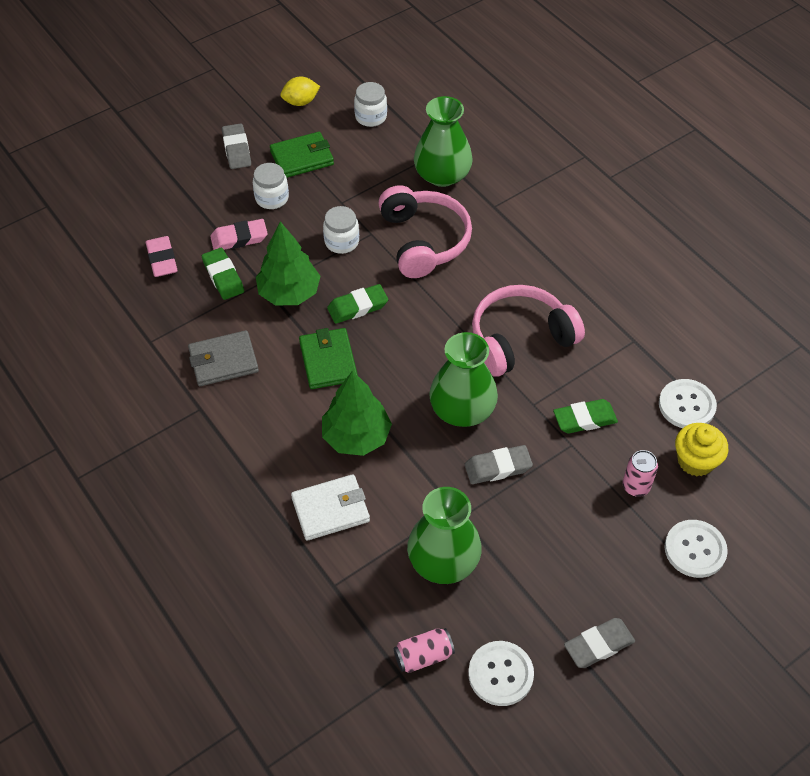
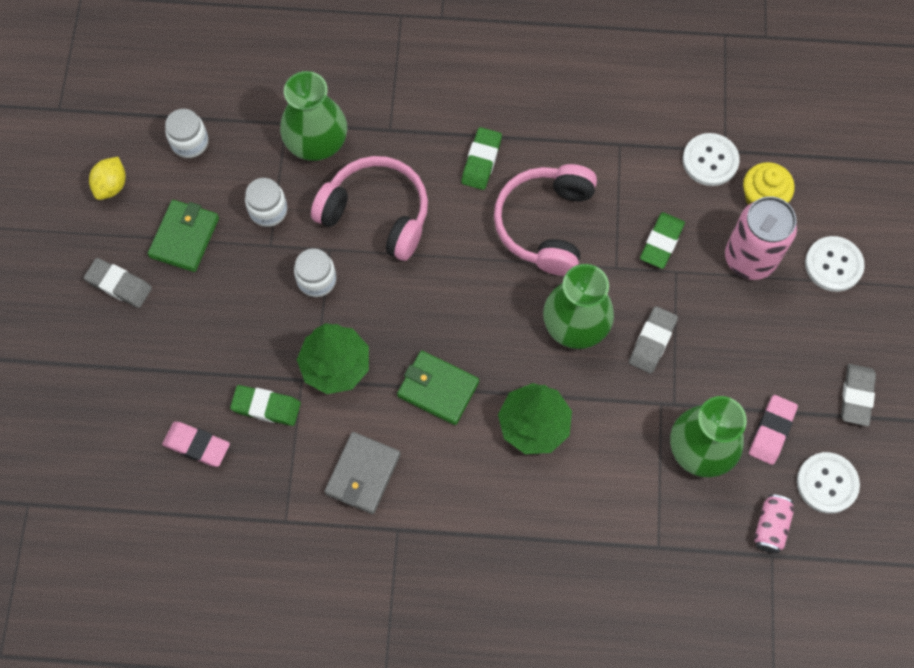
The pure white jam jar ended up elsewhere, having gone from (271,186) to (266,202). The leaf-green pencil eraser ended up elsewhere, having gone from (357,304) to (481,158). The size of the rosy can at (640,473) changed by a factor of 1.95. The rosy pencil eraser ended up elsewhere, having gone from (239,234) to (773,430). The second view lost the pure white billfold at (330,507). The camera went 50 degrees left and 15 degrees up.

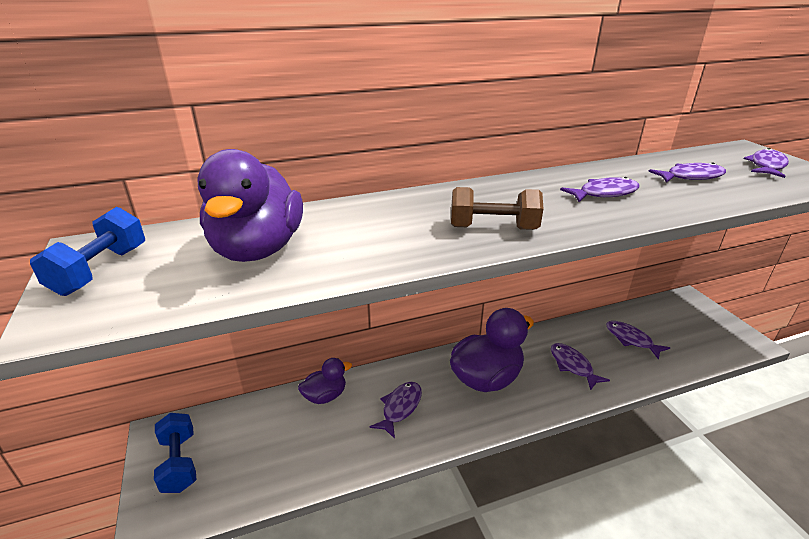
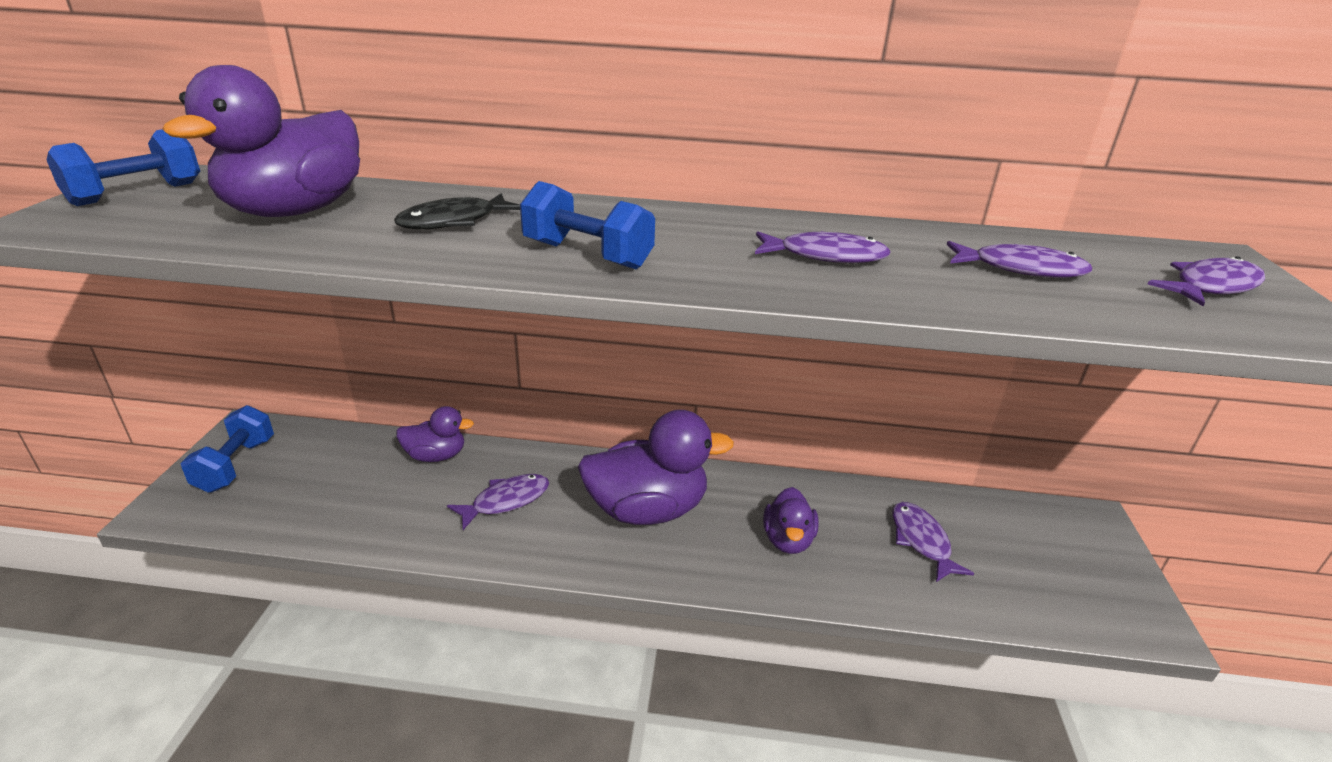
The second view gained the jet-black fish at (457,211). What was the dark brown free weight at (497,208) turned into the blue free weight at (587,225). Where the violet fish stood at (580,366), the violet rubber duck came to stand at (791,520). The camera went 25 degrees right and 0 degrees up.

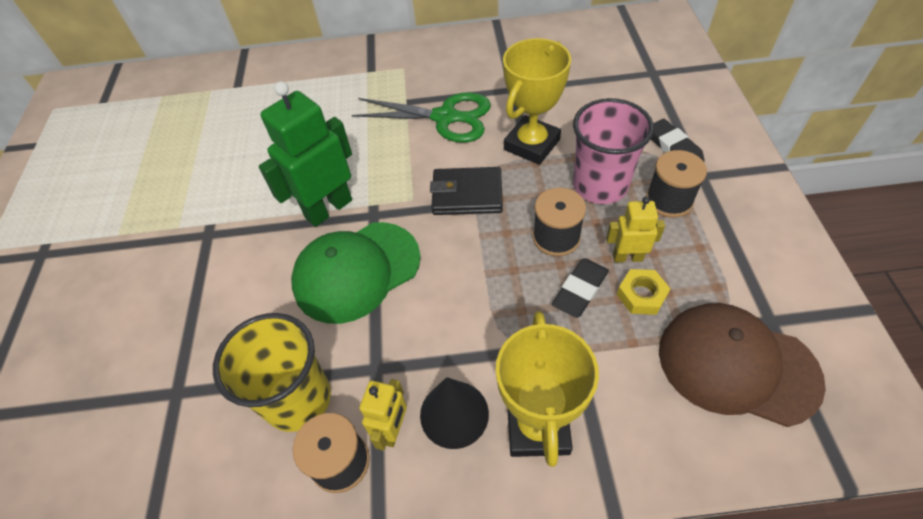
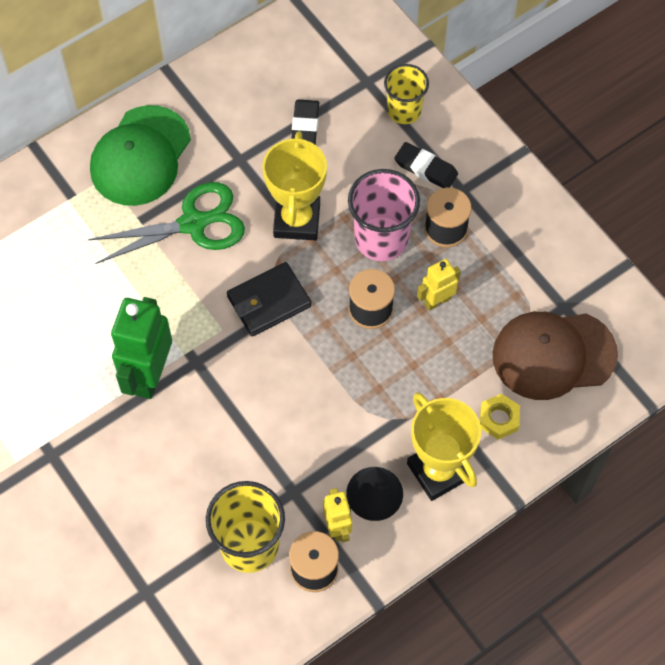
The leaf-green cap ended up elsewhere, having gone from (356,273) to (140,155). The jet-black pencil eraser ended up elsewhere, having gone from (580,288) to (305,122). The second view gained the bright yellow beaker at (406,94). The bright yellow hexagon nut ended up elsewhere, having gone from (643,292) to (500,417). The camera went 35 degrees left and 10 degrees up.

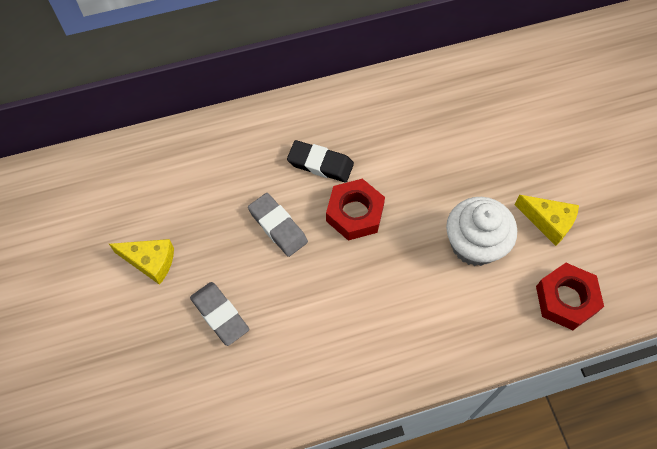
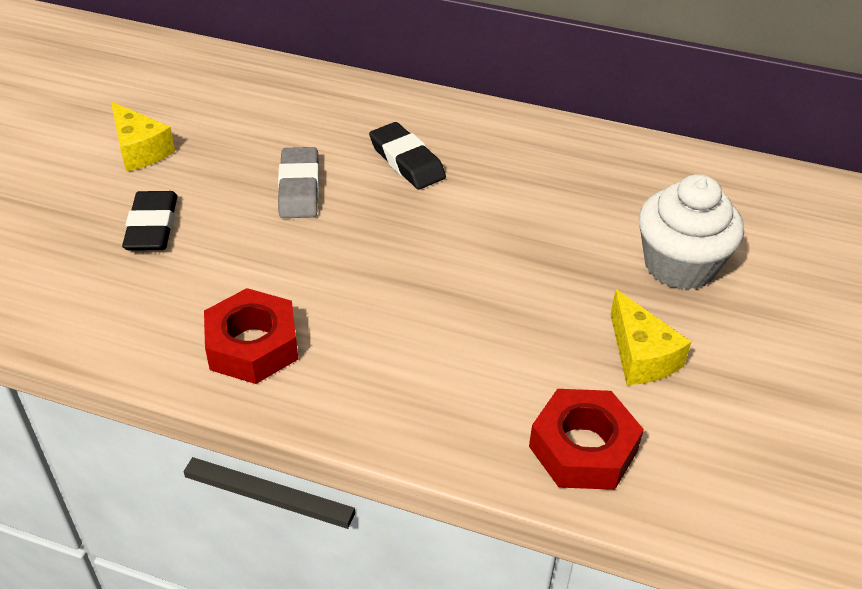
What was the gray pencil eraser at (219,314) turned into the jet-black pencil eraser at (149,221). The scarlet hexagon nut ended up elsewhere, having gone from (355,210) to (251,336). The pure white cupcake ended up elsewhere, having gone from (481,231) to (691,232). The camera went 35 degrees right and 20 degrees down.

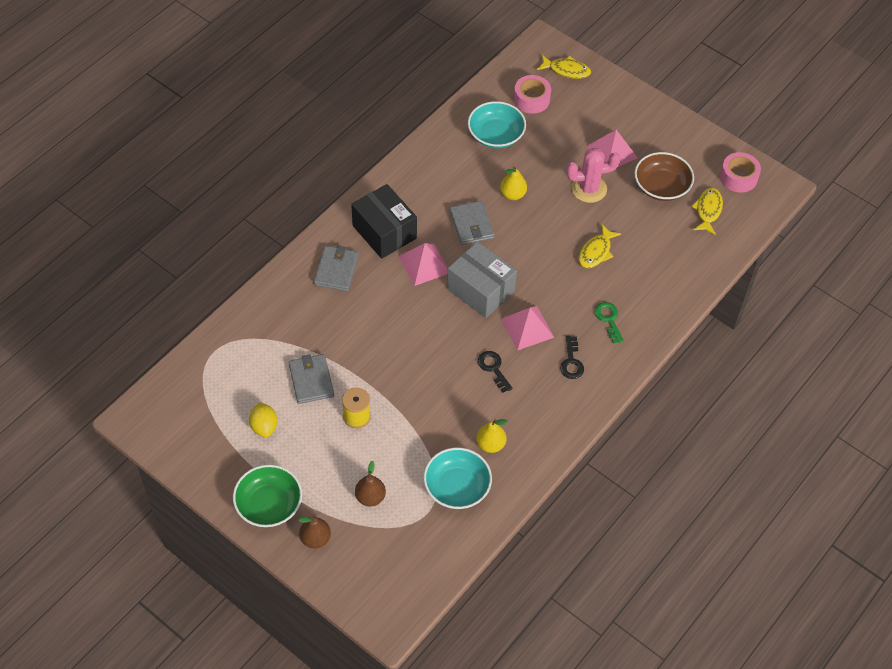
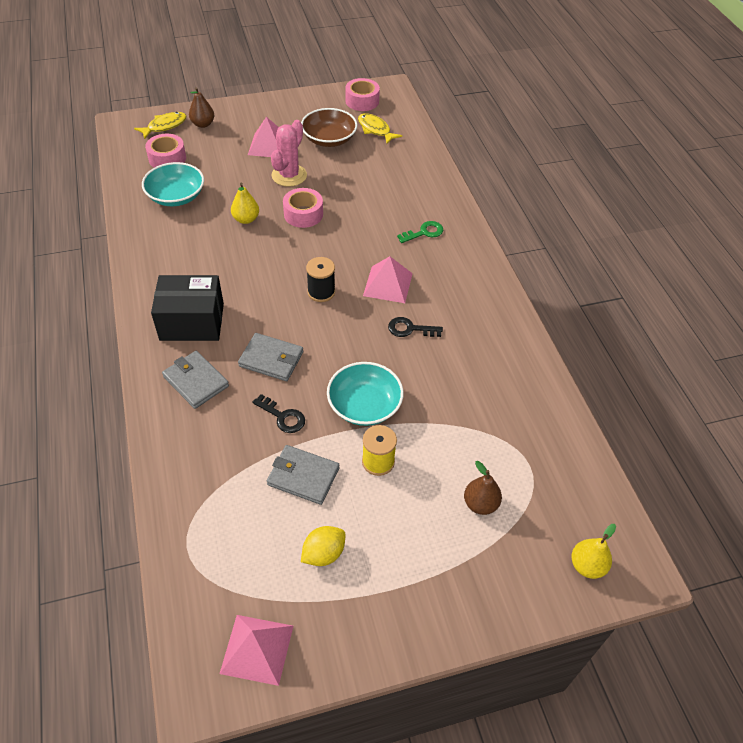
The dark brown pear ended up elsewhere, having gone from (314,532) to (201,107). The rosy solid pyramid ended up elsewhere, having gone from (423,264) to (256,650). The gray billfold ended up elsewhere, having gone from (472,222) to (270,357). The jet-black latchkey ended up elsewhere, having gone from (572,357) to (278,413). The second view gained the rosy roll of tape at (303,208). The bright yellow citrus fruit at (263,420) ended up facing another way, 60 degrees counterclockwise from before. Where the gray package stood at (482,280), the jet-black spool came to stand at (320,279). The turquoise deep dish ended up elsewhere, having gone from (458,478) to (365,394). The leaf-green latchkey at (609,323) ended up facing another way, 135 degrees clockwise from before. The bright yellow pear ended up elsewhere, having gone from (492,436) to (593,551). The second view lost the leaf-green deep dish at (267,496). The second view lost the bright yellow fish at (600,246). The camera went 55 degrees left and 5 degrees down.

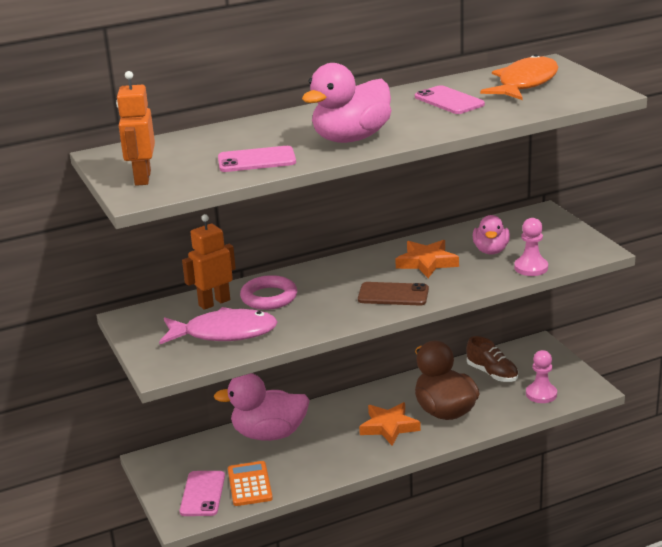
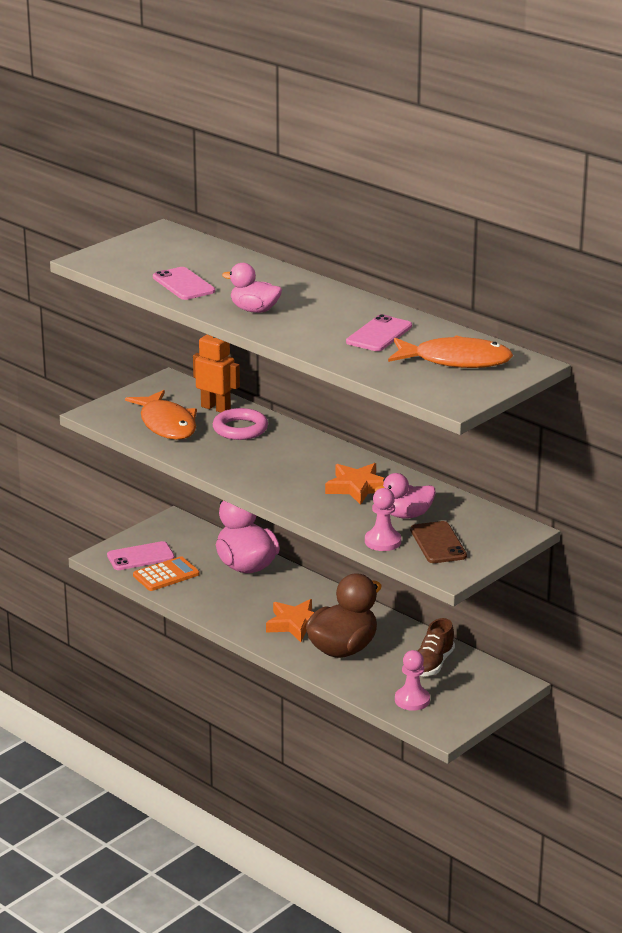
What was the rosy fish at (218,325) turned into the bright orange fish at (161,415). The size of the rosy rubber duck at (346,103) changed by a factor of 0.60. The dark brown mobile phone ended up elsewhere, having gone from (393,293) to (438,542). The second view lost the bright orange robot at (135,128). The camera went 65 degrees right and 0 degrees up.

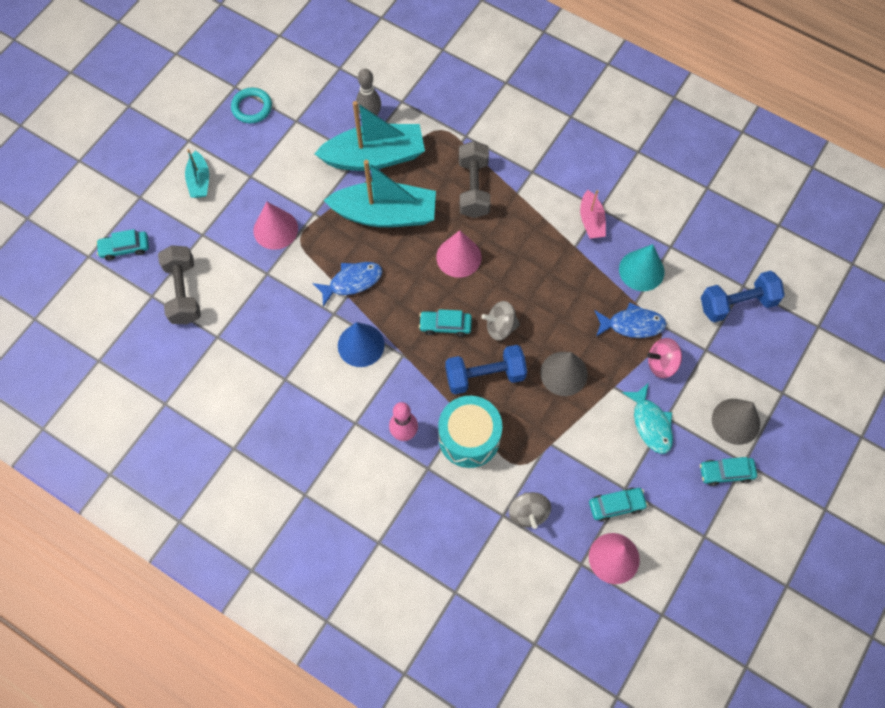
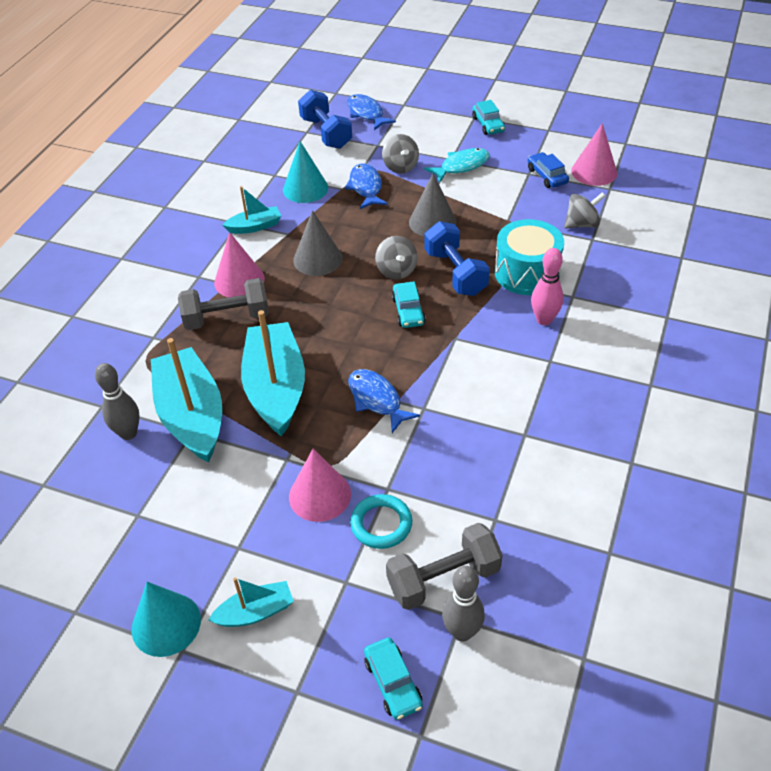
The second view gained the turquoise cone at (166,619). The rosy cone ended up elsewhere, having gone from (458,254) to (239,264). What was the rosy sailboat at (593,214) turned into the turquoise sailboat at (252,210). The gray cone ended up elsewhere, having gone from (736,422) to (318,243). The second view gained the blue fish at (372,112). The turquoise hoop ended up elsewhere, having gone from (251,105) to (381,521). What was the rosy toy top at (664,358) turned into the gray toy top at (400,154). The second view gained the gray skittle at (463,604). What was the turquoise toy car at (618,505) turned into the blue toy car at (548,170). The second view lost the blue cone at (361,344). The camera went 100 degrees left and 20 degrees down.

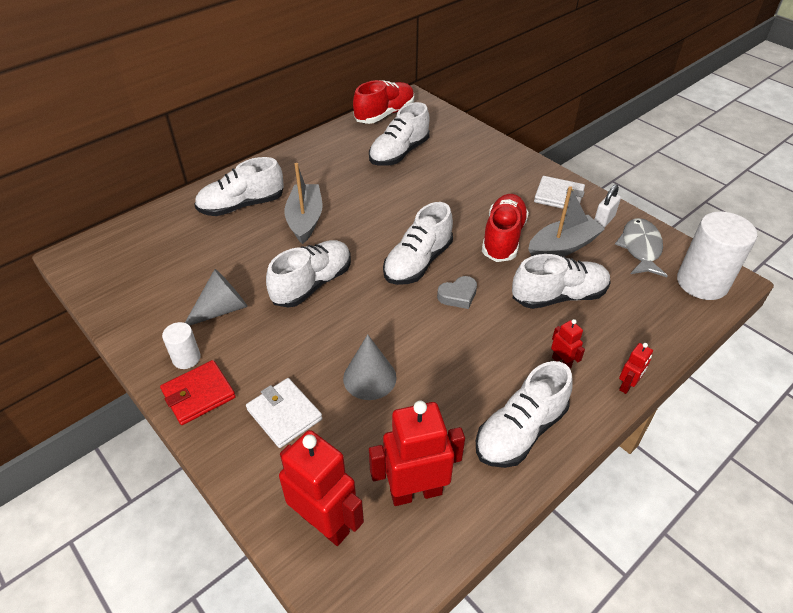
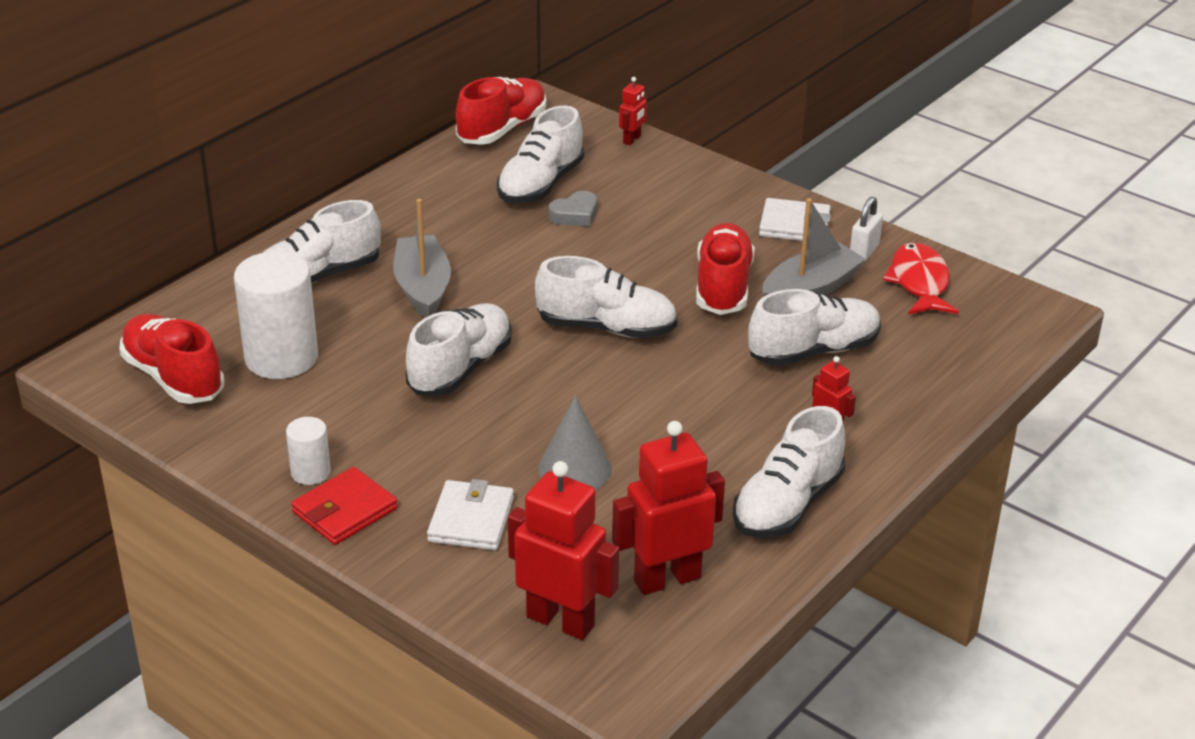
The second view gained the scarlet shoe at (172,359). The pure white cylinder ended up elsewhere, having gone from (717,255) to (276,315). The pure white billfold at (284,413) ended up facing another way, 60 degrees clockwise from before. The pure white shoe at (418,243) ended up facing another way, 105 degrees counterclockwise from before. The gray heart shape ended up elsewhere, having gone from (457,292) to (573,208). The scarlet robot ended up elsewhere, having gone from (636,368) to (633,111). What was the gray fish at (641,247) turned into the scarlet fish at (921,279). The second view lost the gray cone at (216,297). The camera went 10 degrees left and 10 degrees down.

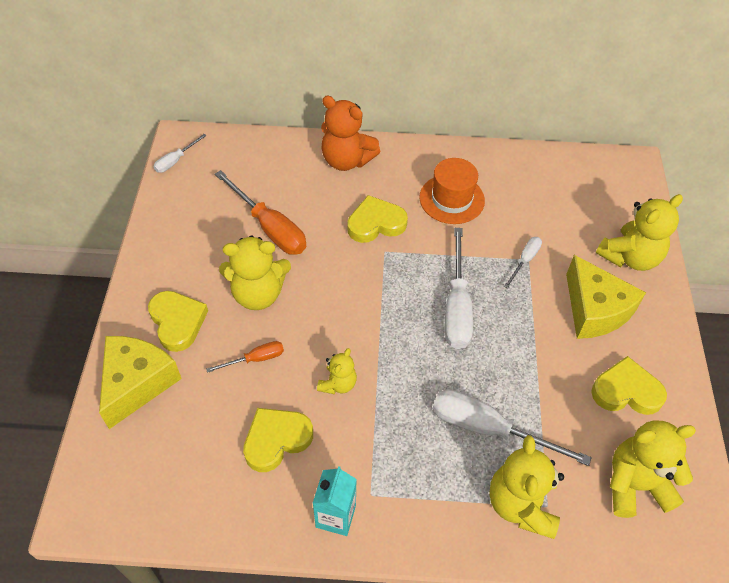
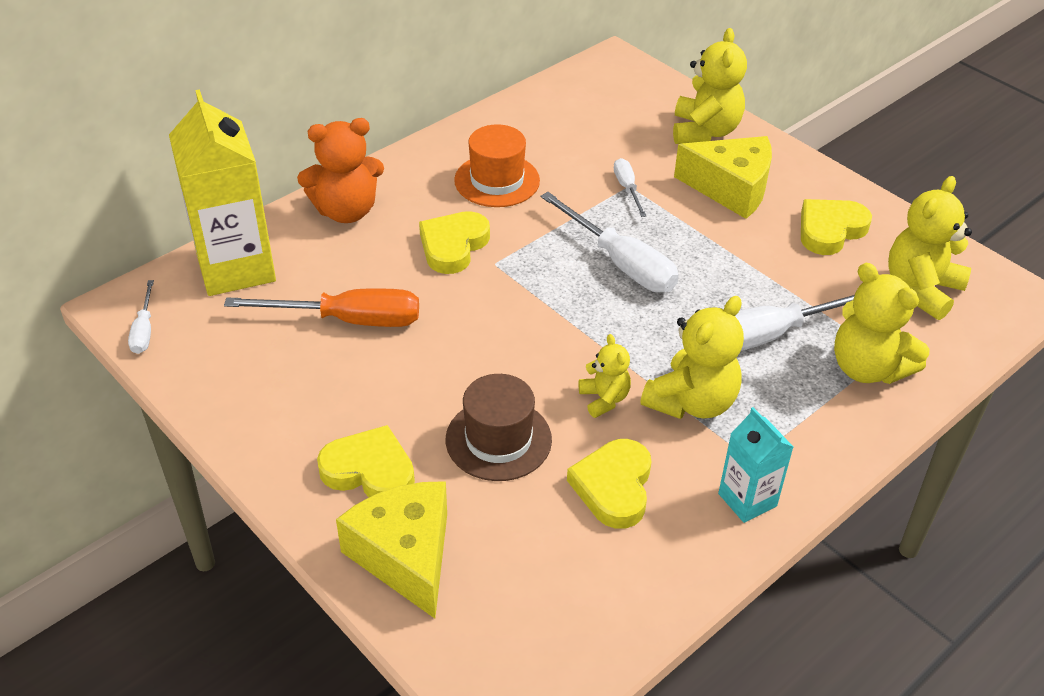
The second view gained the bright yellow milk carton at (222,193). Where the bright orange flat screwdriver stood at (245,357), the dark brown top hat came to stand at (499,427). The bright yellow teddy ended up elsewhere, having gone from (255,272) to (692,357). The camera went 45 degrees left and 10 degrees down.

